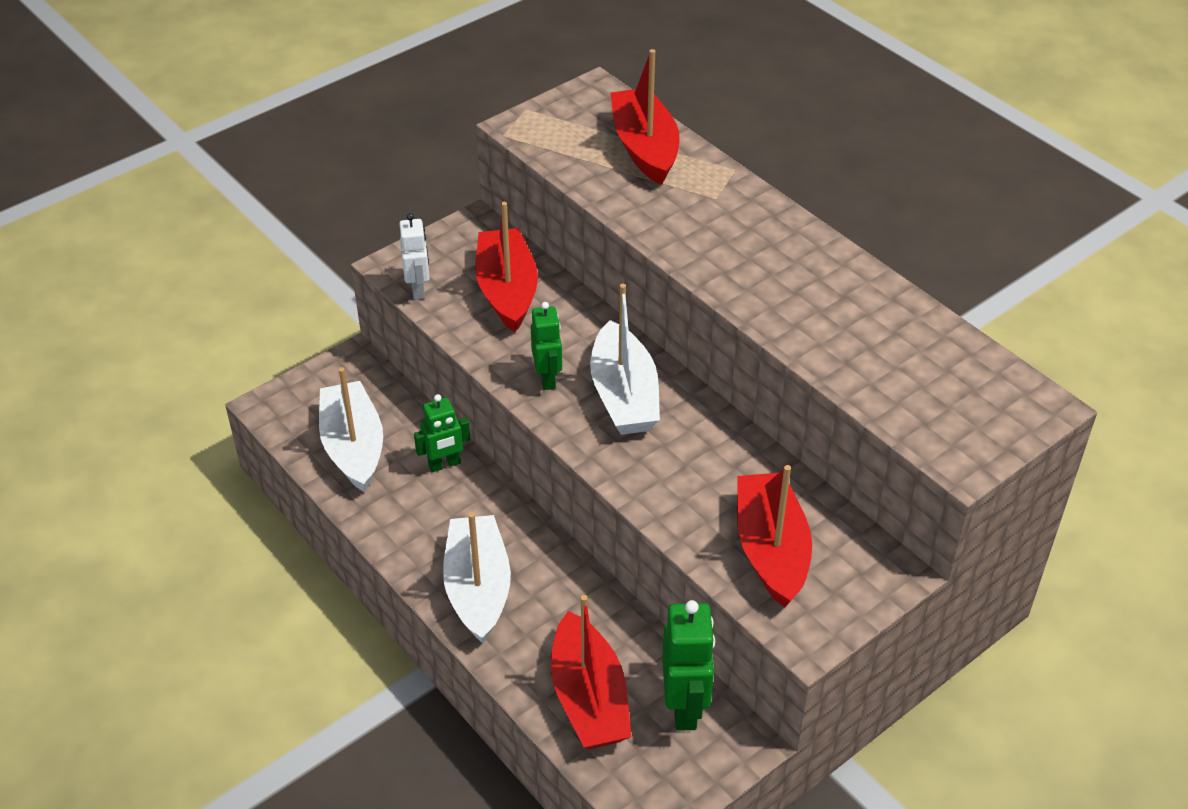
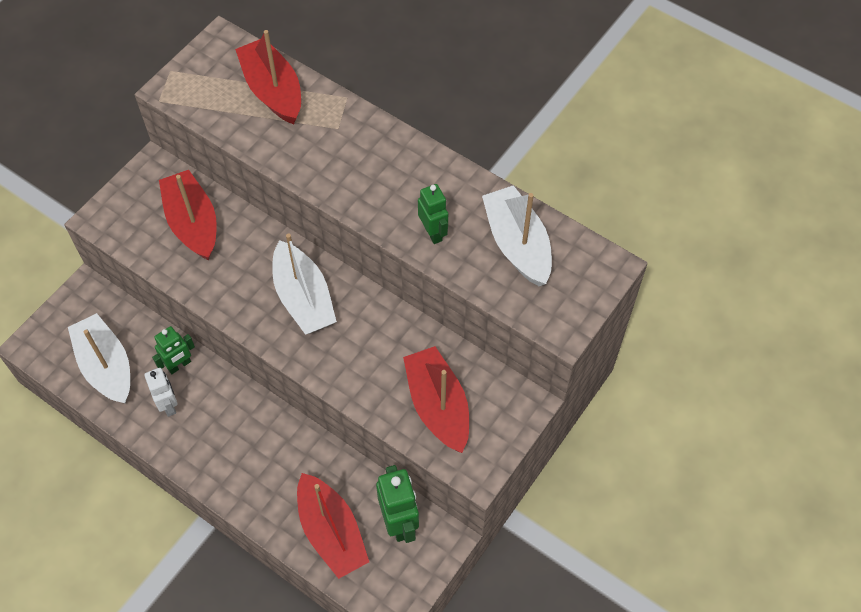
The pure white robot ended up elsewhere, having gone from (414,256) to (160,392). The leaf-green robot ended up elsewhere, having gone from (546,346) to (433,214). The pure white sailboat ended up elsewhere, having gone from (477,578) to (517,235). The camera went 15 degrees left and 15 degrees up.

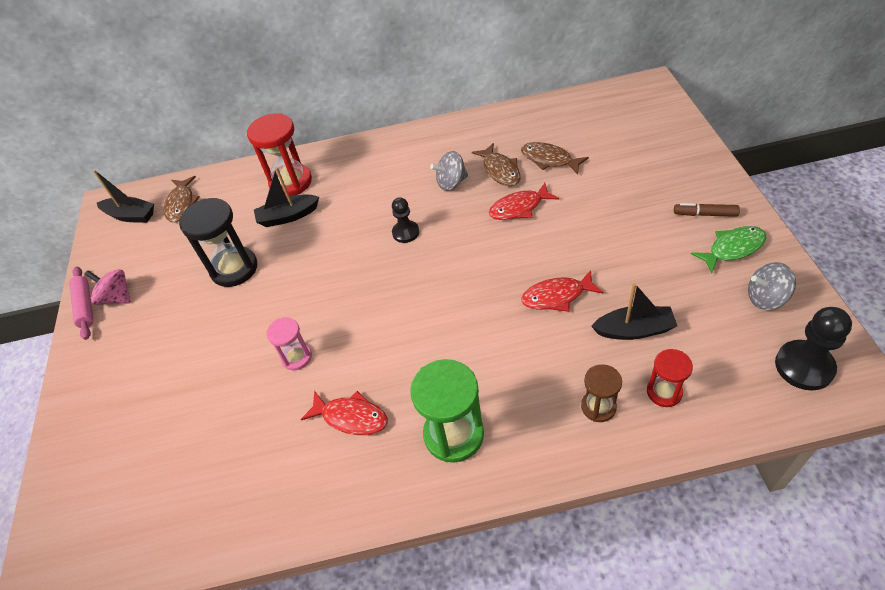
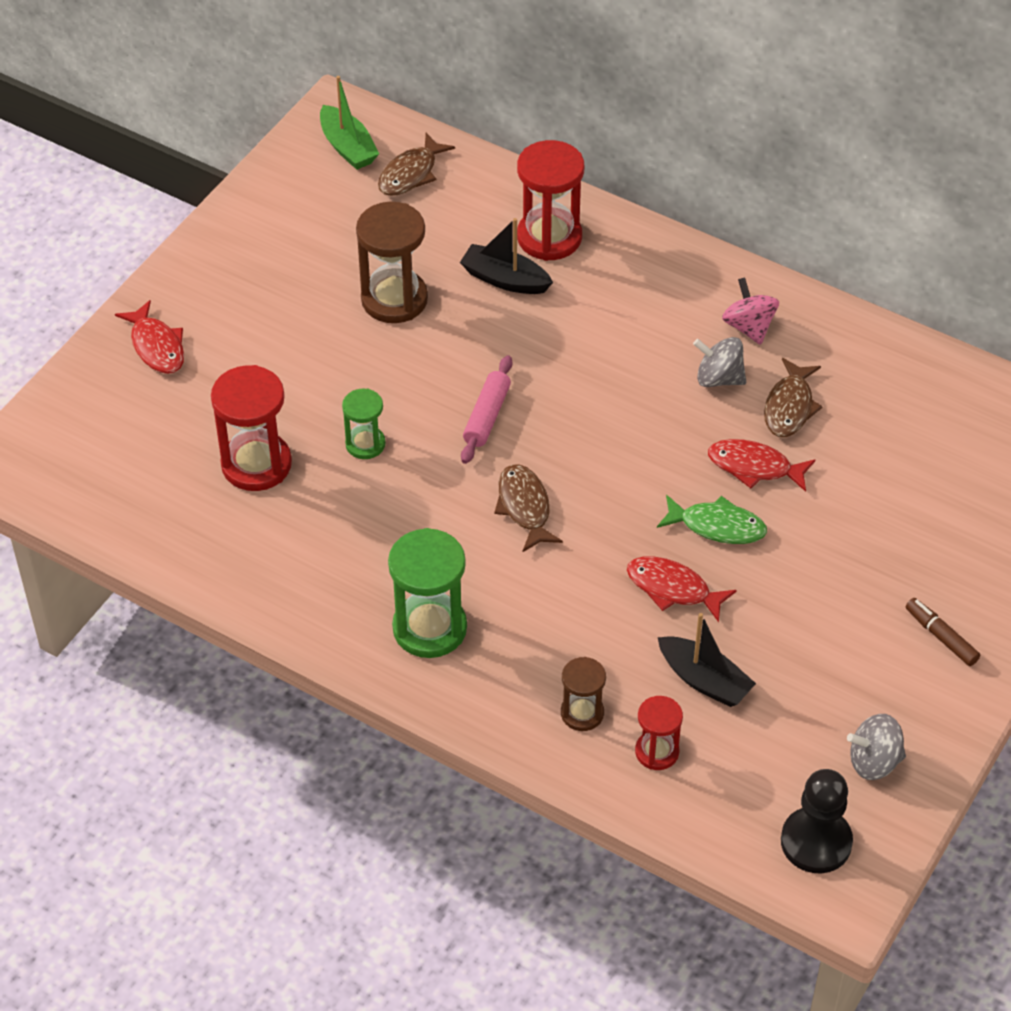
The scarlet fish ended up elsewhere, having gone from (344,413) to (149,337). The second view gained the scarlet sandglass at (251,428). What was the jet-black sailboat at (123,196) turned into the leaf-green sailboat at (349,123). What was the rosy sandglass at (289,344) turned into the leaf-green sandglass at (364,424). What was the jet-black sandglass at (218,242) turned into the dark brown sandglass at (392,262). The rosy dough roller ended up elsewhere, having gone from (81,303) to (487,409). The dark brown fish ended up elsewhere, having gone from (555,158) to (528,508). The leaf-green fish ended up elsewhere, having gone from (728,249) to (712,519). The rosy toy top ended up elsewhere, having gone from (108,287) to (750,311). The gray toy top at (772,286) ended up facing another way, 45 degrees counterclockwise from before. The second view lost the jet-black pawn at (405,220). The camera went 35 degrees right and 0 degrees up.

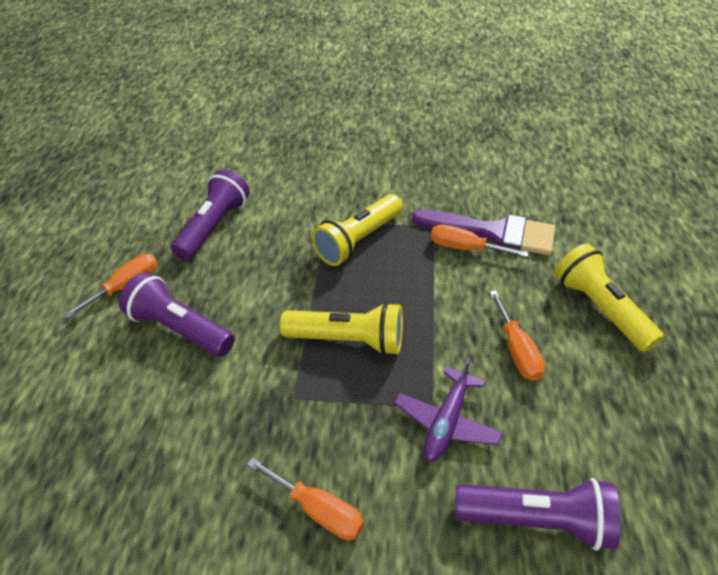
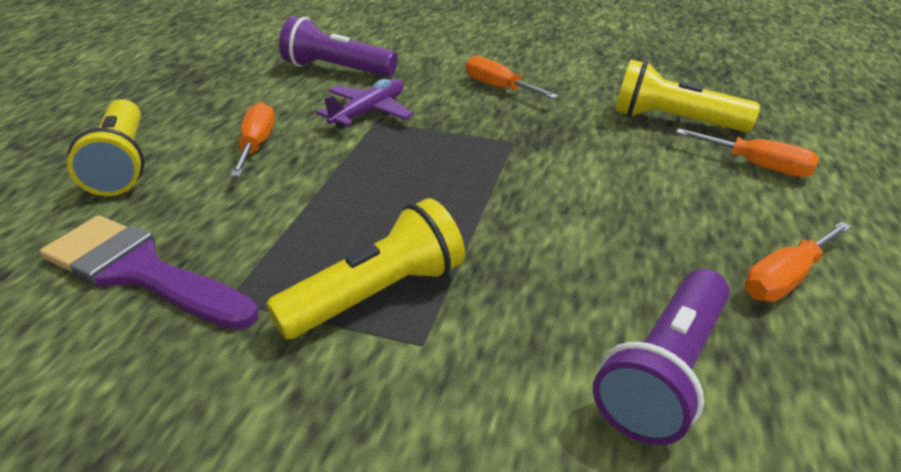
The bright yellow pocket torch ended up elsewhere, having gone from (341,328) to (687,96). The bright orange flat screwdriver ended up elsewhere, having gone from (480,240) to (747,152). The second view lost the violet pocket torch at (177,314). The camera went 170 degrees left and 10 degrees down.

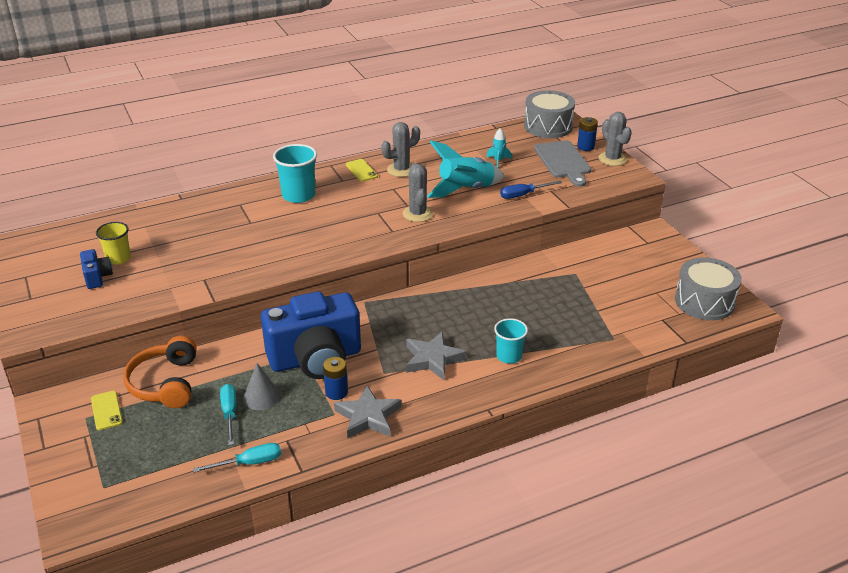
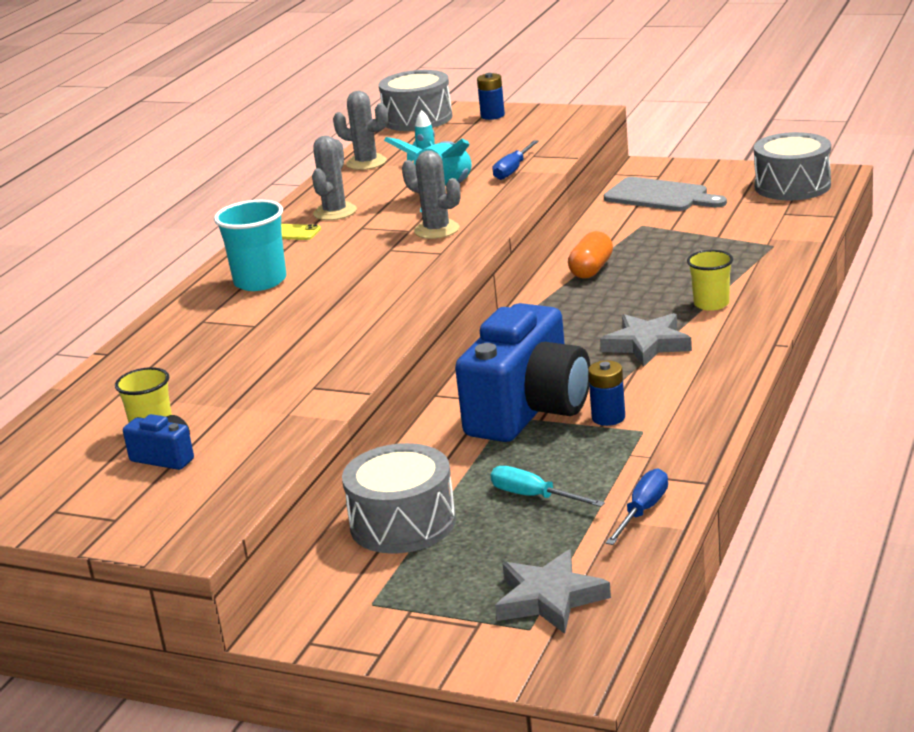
The gray cactus ended up elsewhere, having gone from (615,139) to (360,130). Where the bright orange headset stood at (160,372), the gray toy drum came to stand at (399,498). The gray five-pointed star ended up elsewhere, having gone from (367,411) to (553,592). The second view gained the bright orange pill at (590,254). The gray bread board ended up elsewhere, having gone from (562,163) to (665,194). What was the turquoise flat screwdriver at (237,457) turned into the blue flat screwdriver at (637,507). What was the turquoise beaker at (511,341) turned into the bright yellow beaker at (710,280). The second view lost the bright yellow mobile phone at (107,410). The second view lost the gray cone at (261,386). The camera went 40 degrees left and 10 degrees down.

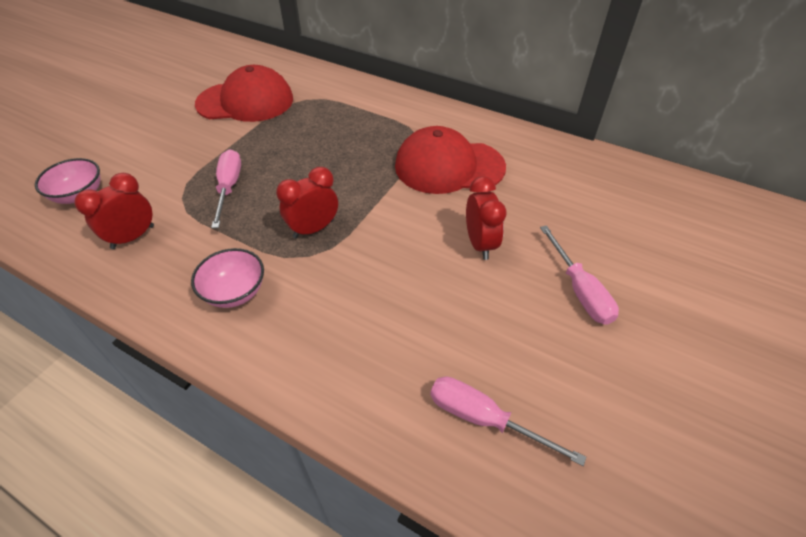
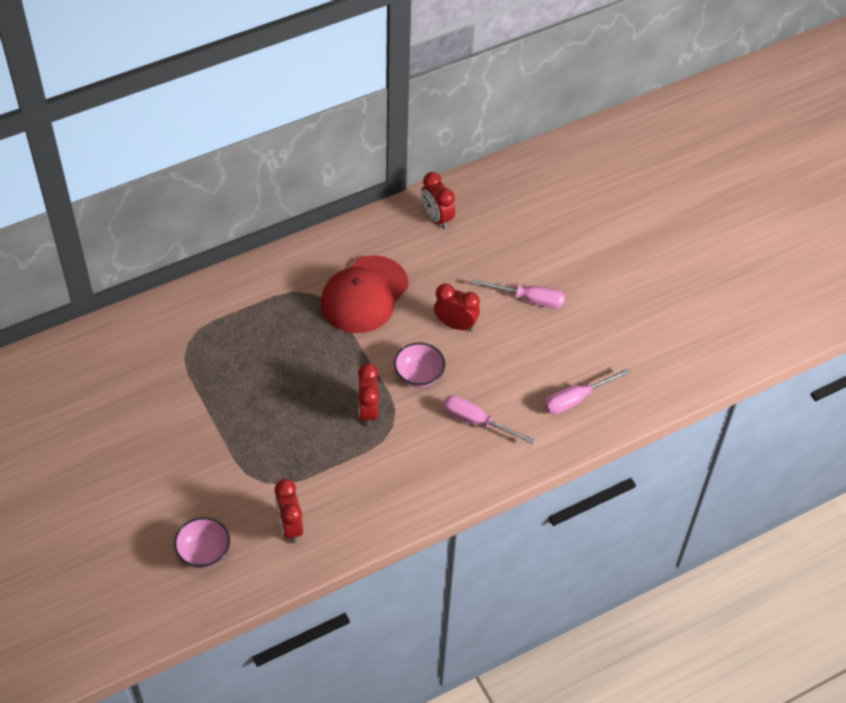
The rosy deep dish ended up elsewhere, having gone from (227,278) to (419,365). The second view gained the scarlet clock at (438,200). The rosy flat screwdriver ended up elsewhere, having gone from (226,189) to (488,419). The second view lost the scarlet cap at (244,93). The camera went 60 degrees left and 5 degrees up.

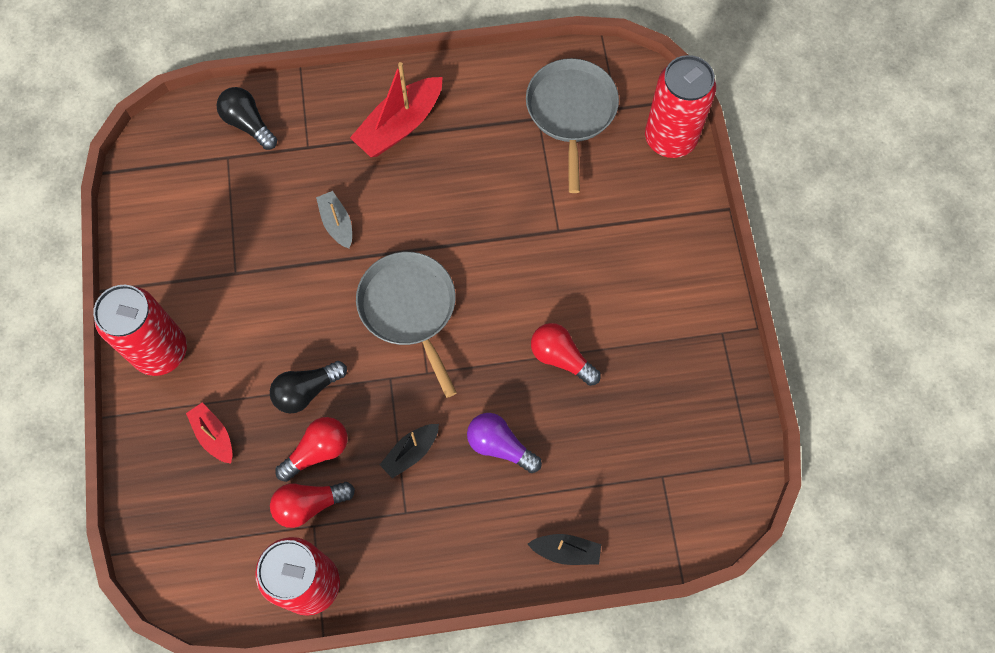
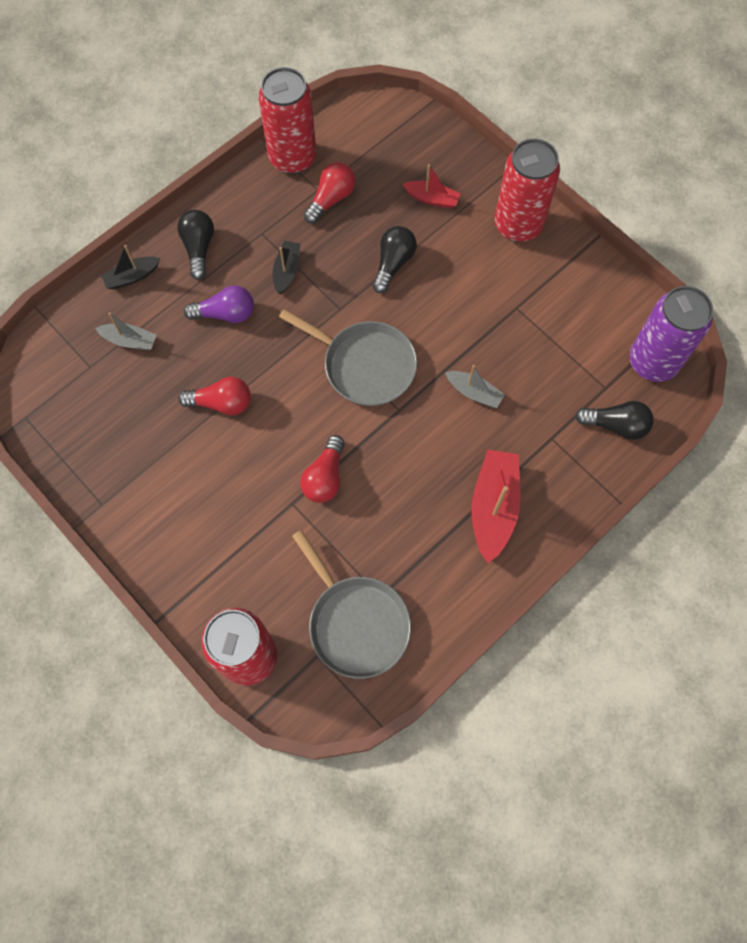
The second view gained the gray sailboat at (126,331). The second view gained the jet-black light bulb at (195,245). The scarlet light bulb ended up elsewhere, having gone from (312,449) to (322,469). The second view gained the violet can at (671,334). The camera went 145 degrees right and 0 degrees up.

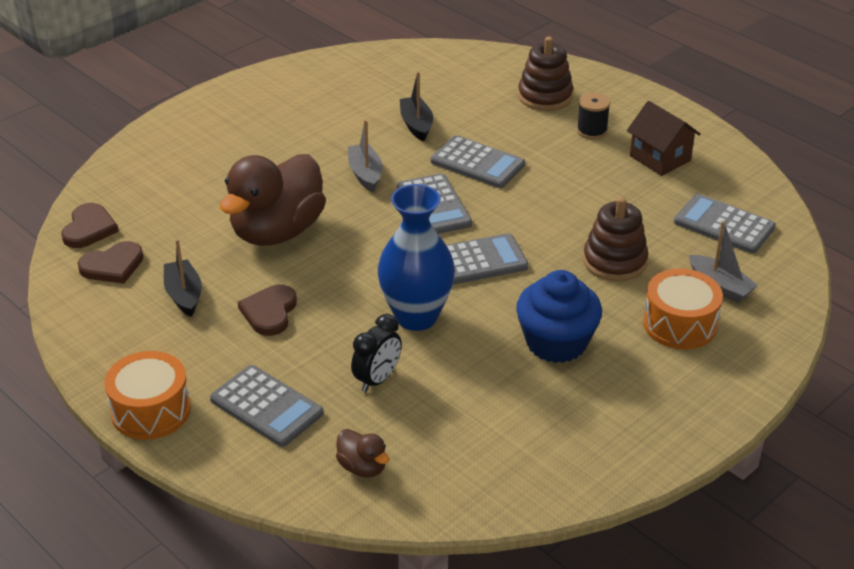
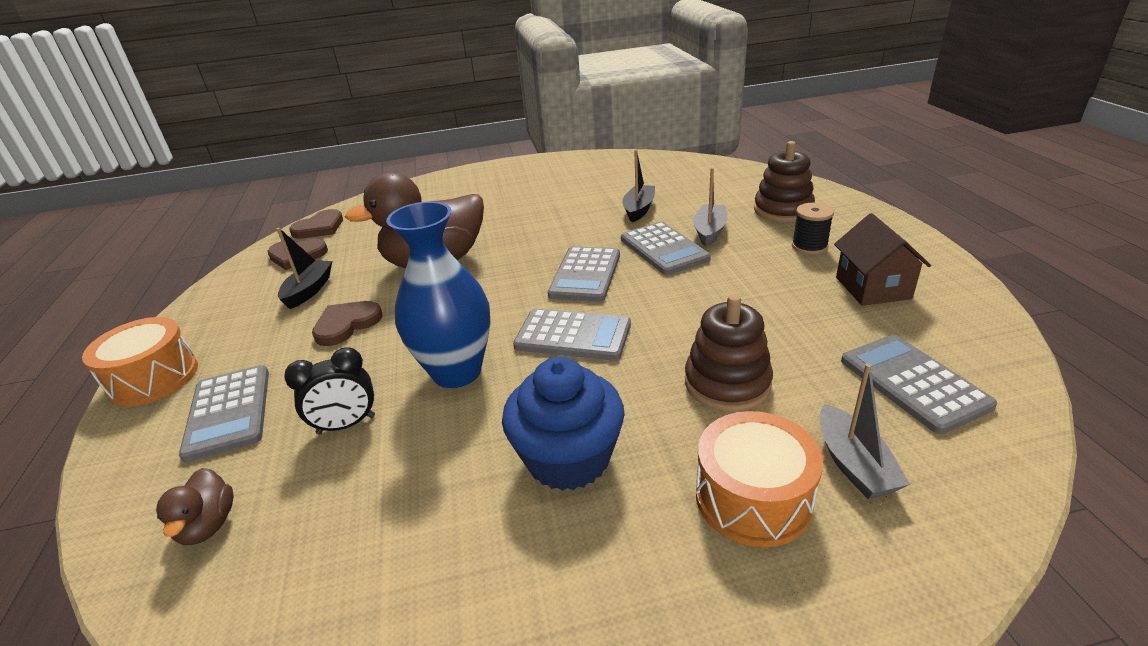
The gray sailboat ended up elsewhere, having gone from (365,156) to (710,207). The camera went 35 degrees right and 5 degrees down.

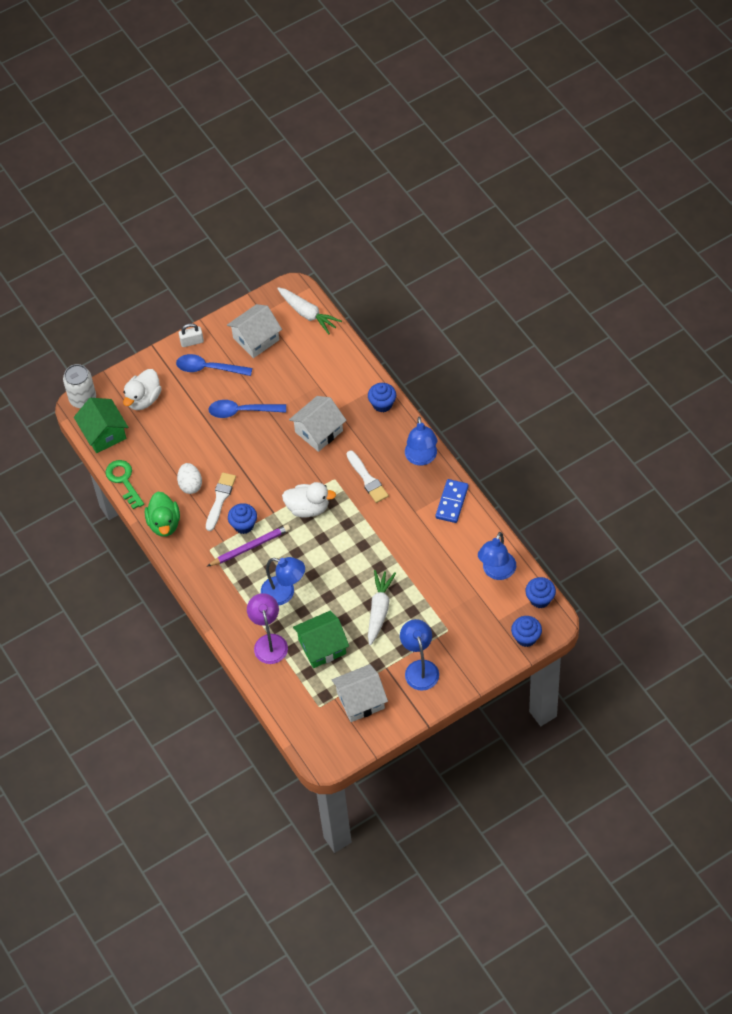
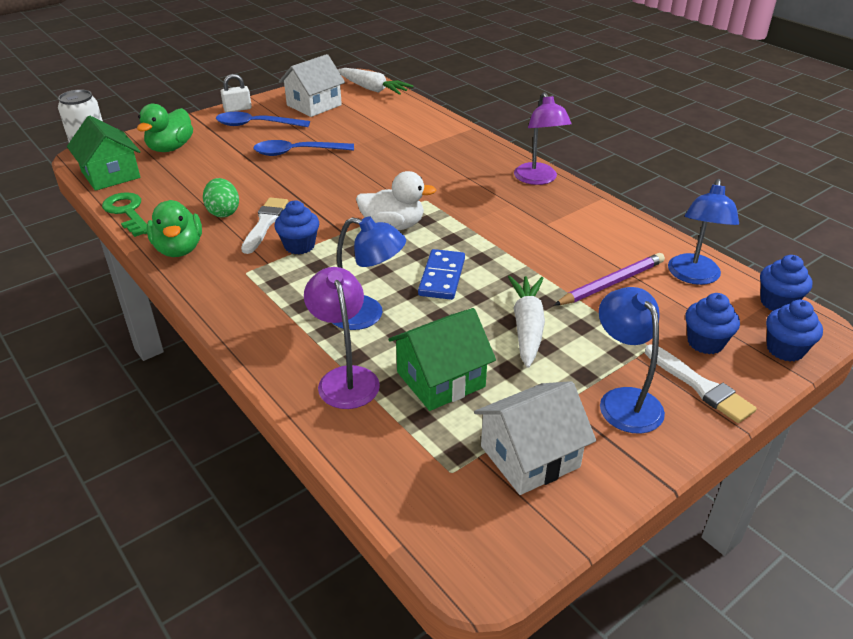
What was the pure white rubber duck at (142,389) turned into the leaf-green rubber duck at (165,128). What was the pure white toy egg at (189,478) turned into the leaf-green toy egg at (221,198). The blue domino ended up elsewhere, having gone from (452,501) to (441,274). What was the blue lamp at (421,441) turned into the violet lamp at (543,138). The violet pencil ended up elsewhere, having gone from (248,545) to (609,279). The pure white brush ended up elsewhere, having gone from (367,477) to (701,383). The blue cupcake ended up elsewhere, having gone from (382,397) to (712,323). The second view lost the pure white cottage at (317,424). The camera went 10 degrees left and 20 degrees down.

